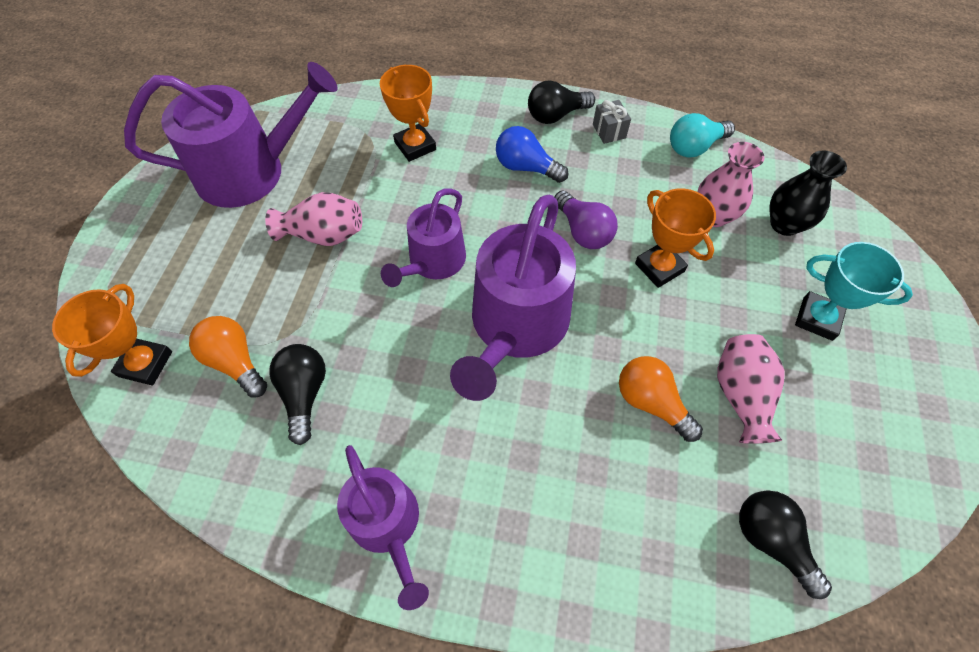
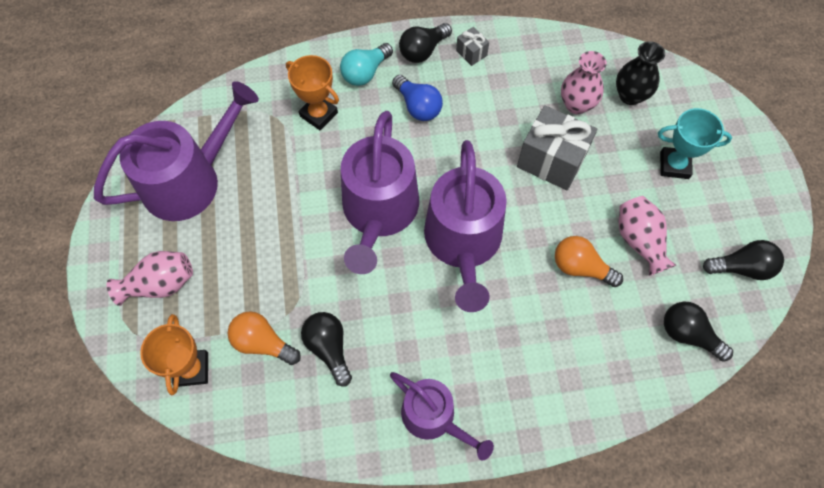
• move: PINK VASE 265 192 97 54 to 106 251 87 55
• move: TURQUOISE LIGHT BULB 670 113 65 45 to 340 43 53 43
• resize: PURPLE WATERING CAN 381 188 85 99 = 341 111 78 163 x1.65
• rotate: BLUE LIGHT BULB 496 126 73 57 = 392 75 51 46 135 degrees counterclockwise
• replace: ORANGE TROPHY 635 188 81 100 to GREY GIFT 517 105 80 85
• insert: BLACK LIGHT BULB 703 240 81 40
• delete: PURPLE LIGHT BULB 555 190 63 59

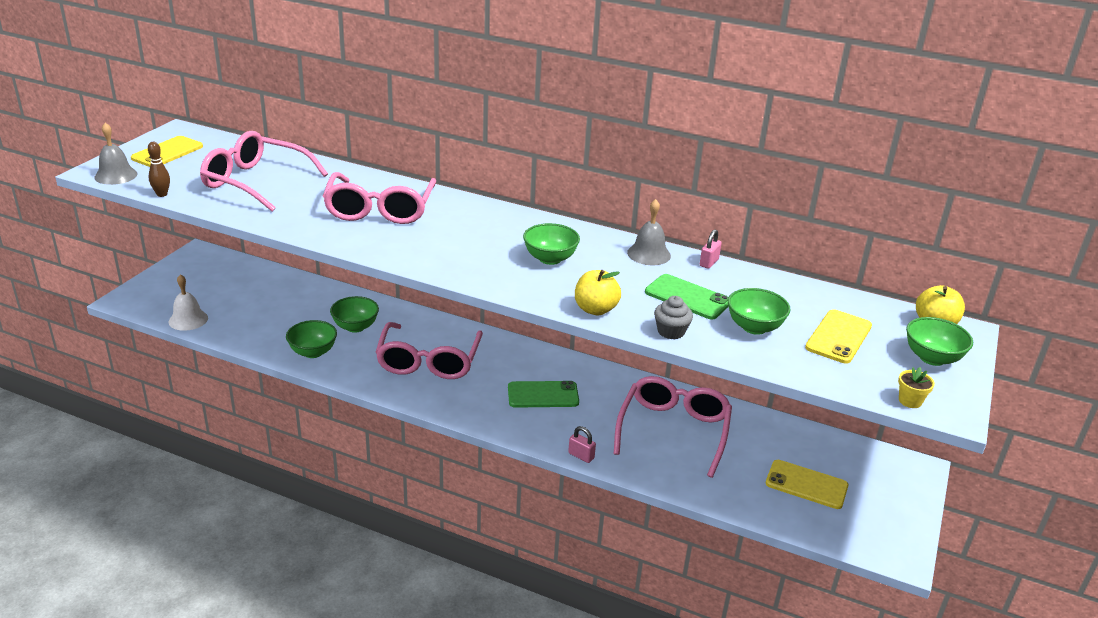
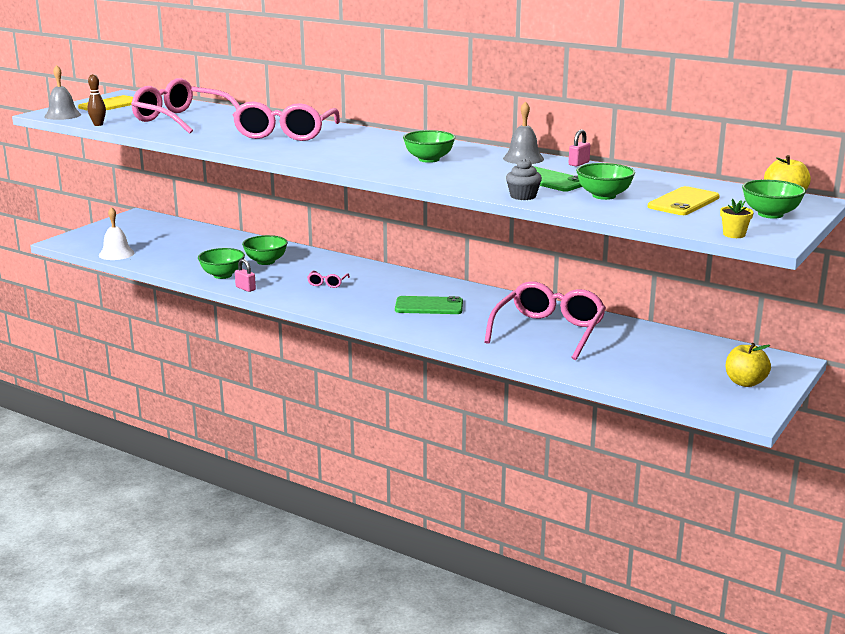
• move: PINK PADLOCK 568 426 28 37 to 235 259 21 33
• resize: PINK GLASSES 376 322 107 57 = 307 271 43 17 x0.40
• move: YELLOW APPLE 575 270 46 45 to 726 343 45 44
• delete: YELLOW PHONE 766 460 82 49

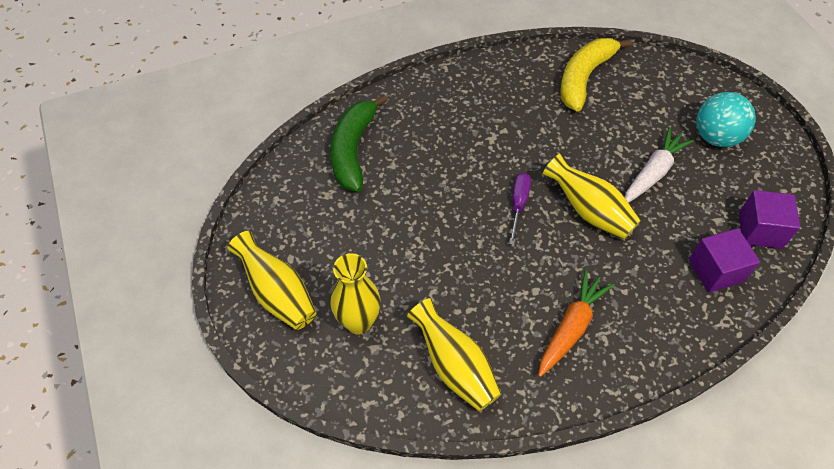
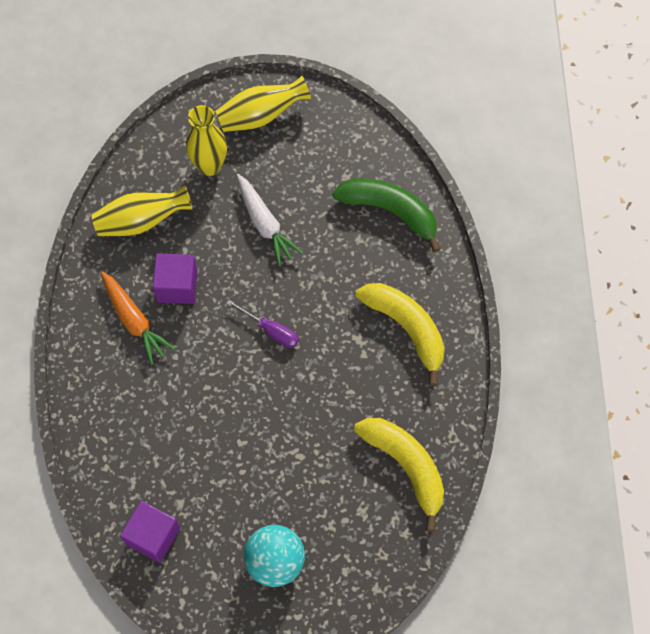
• move: PURPLE CUBE 689 228 71 65 to 153 253 44 51
• move: WHITE CARROT 625 127 69 76 to 236 174 67 92
• insert: YELLOW BANANA 356 283 89 103
• delete: YELLOW VASE 542 154 99 85

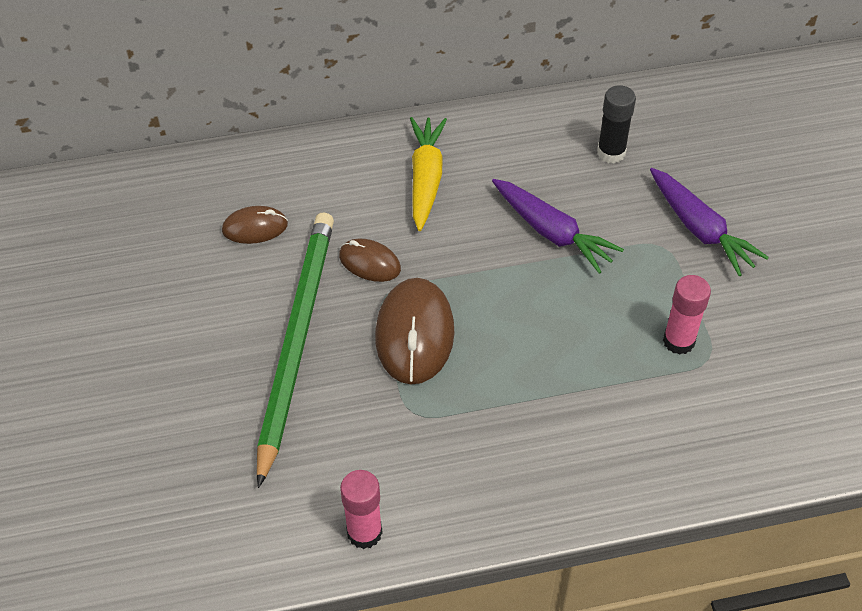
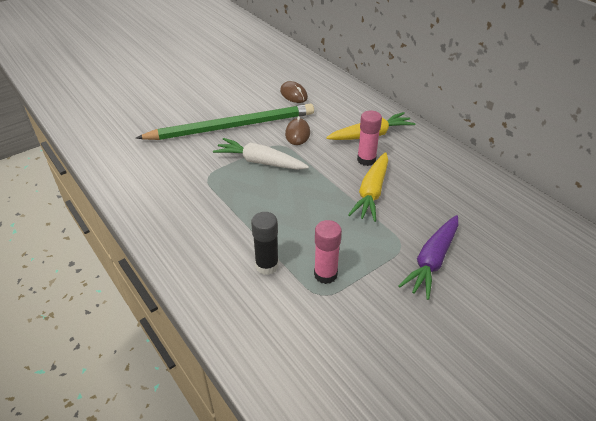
• replace: BROWN MOUSE 375 278 80 107 to WHITE CARROT 213 138 96 32
• move: BLACK GLUE STICK 597 85 39 79 to 251 212 28 63
• recolor: PURPLE CARROT 492 179 132 94 to YELLOW CARROT 348 152 40 70
• move: PINK GLUE STICK 340 470 43 79 to 357 110 25 56

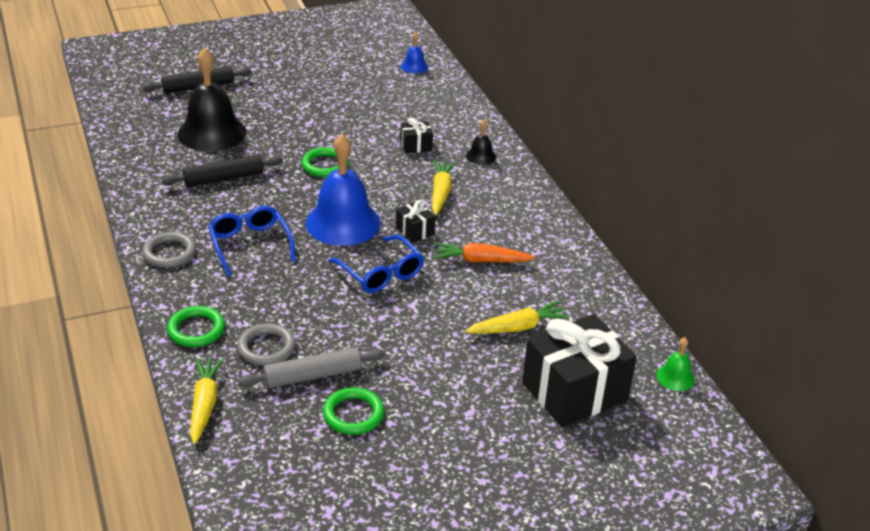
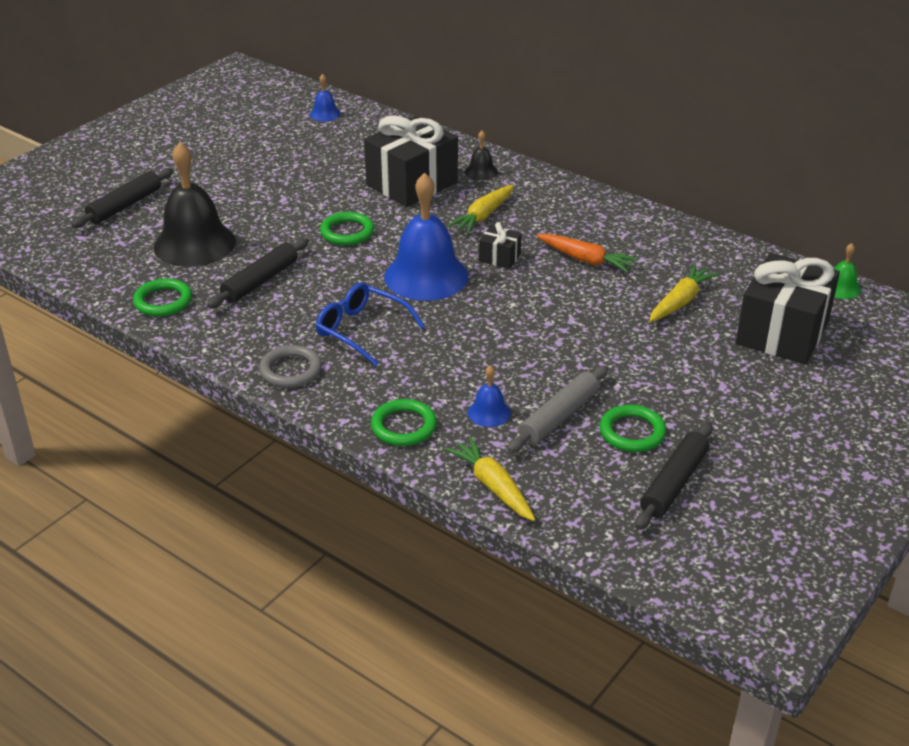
• insert: GREEN RING 133 278 59 39
• resize: BLACK GIFT 400 117 33 36 = 364 115 94 92 x2.25
• rotate: YELLOW CARROT 432 160 24 55 = 447 185 67 49 120 degrees counterclockwise
• replace: GREY RING 237 323 59 43 to BLUE BELL 468 365 43 62
• rotate: ORANGE CARROT 433 243 102 19 = 537 234 101 39 120 degrees counterclockwise
• insert: BLACK ROLLING PIN 635 422 78 108
• delete: BLUE GLASSES 329 235 95 58

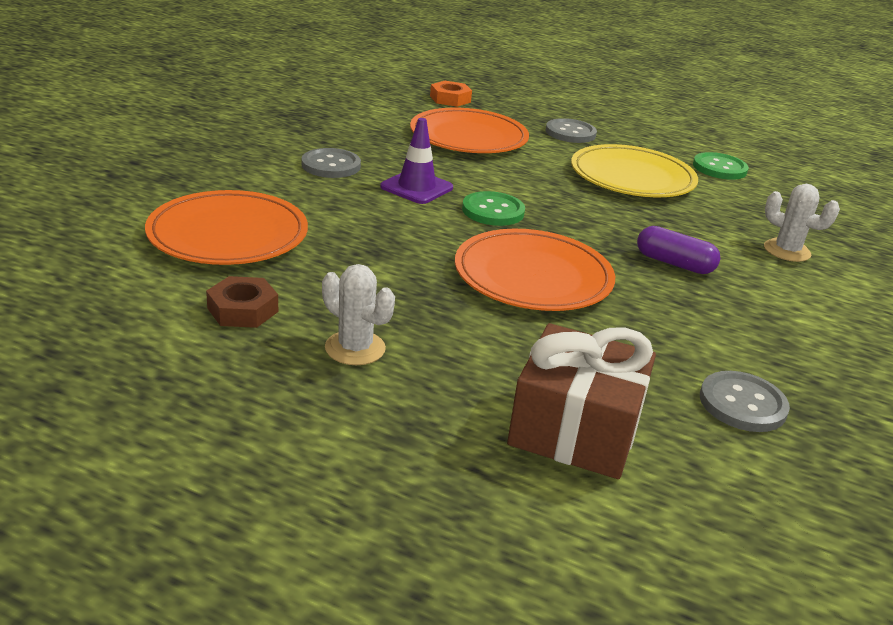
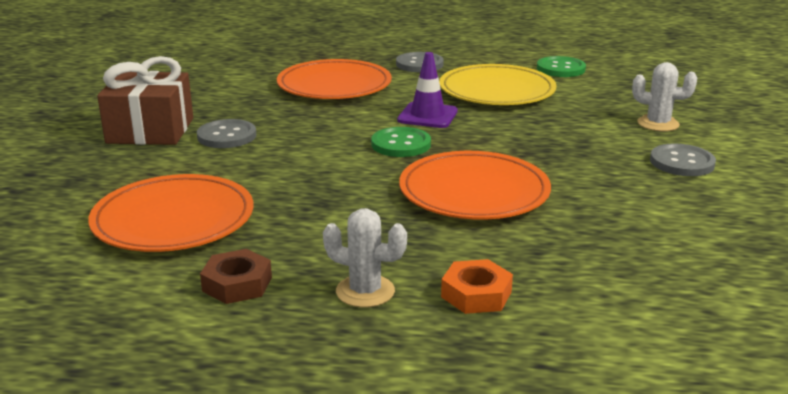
• move: BROWN GIFT 507 323 149 156 to 97 56 96 89
• move: PURPLE TRAFFIC CONE 380 118 73 86 to 397 52 61 76
• move: ORANGE NUT 430 81 42 26 to 441 259 72 55
• move: GREY BUTTON 700 371 90 61 to 650 143 66 33
• delete: PURPLE CAPSULE 637 226 83 48

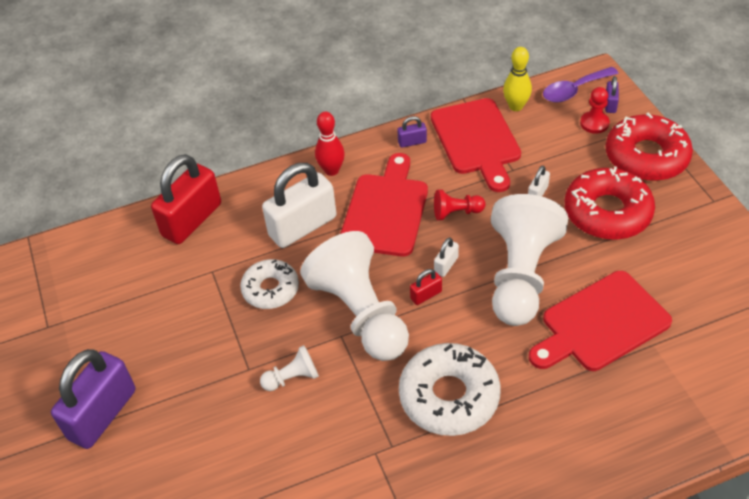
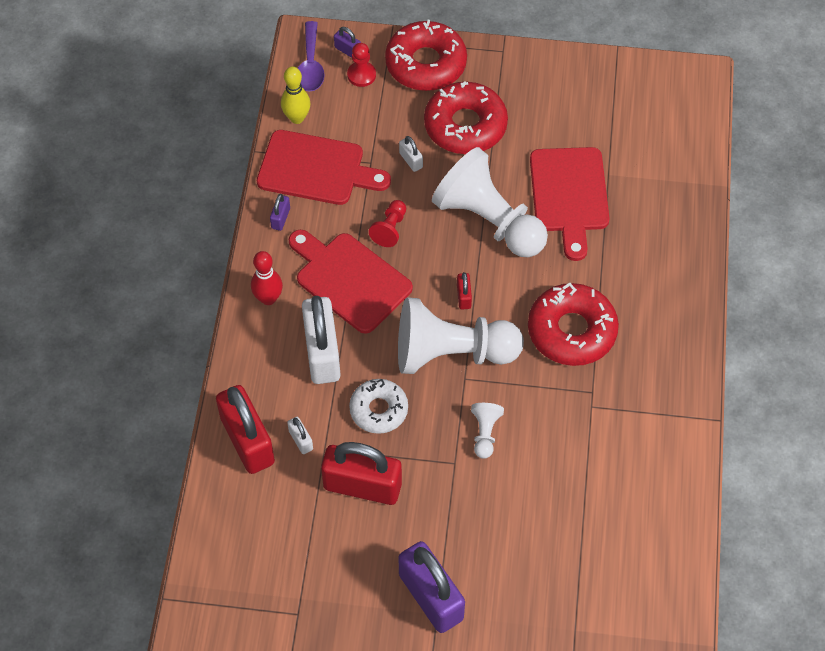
• move: WHITE PADLOCK 434 237 25 40 to 287 417 26 37
• insert: RED PADLOCK 321 442 81 63
• recolor: WHITE DONUT 399 343 102 93 to RED DONUT 528 283 91 83

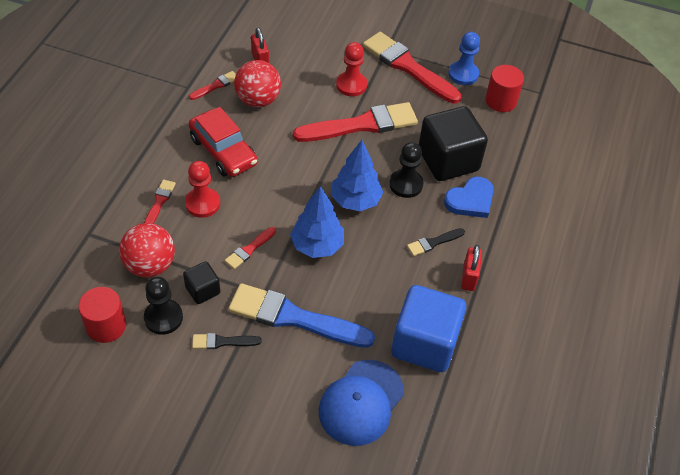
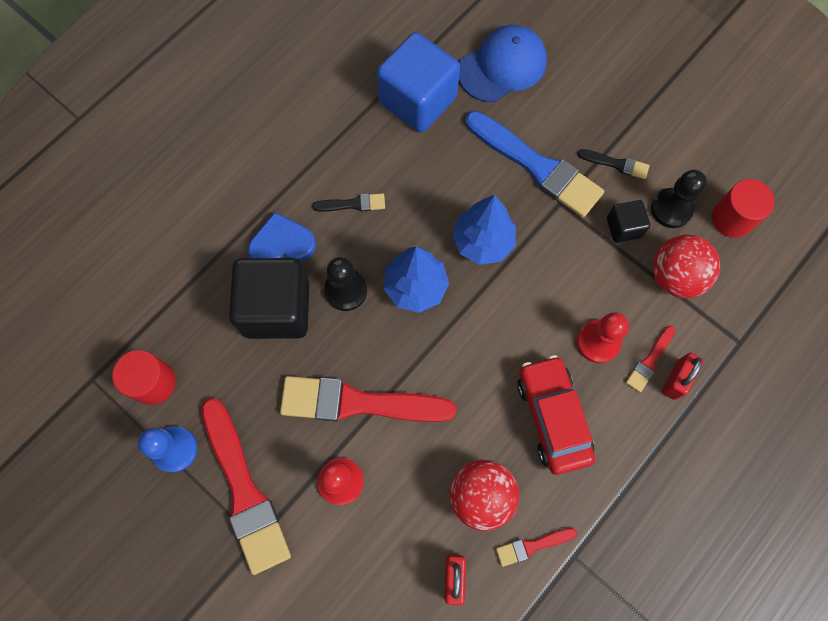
• move: RED PADLOCK 461 245 21 46 to 662 353 42 47
• delete: RED BRUSH 225 227 51 42

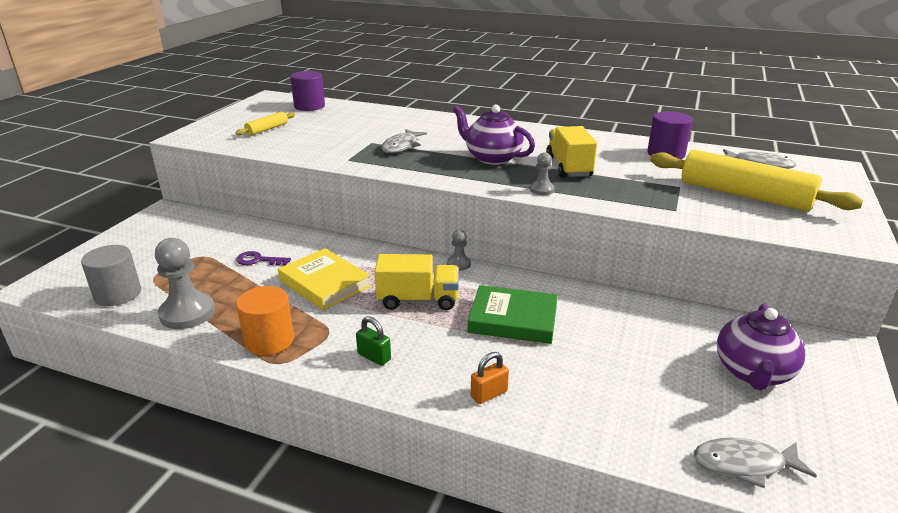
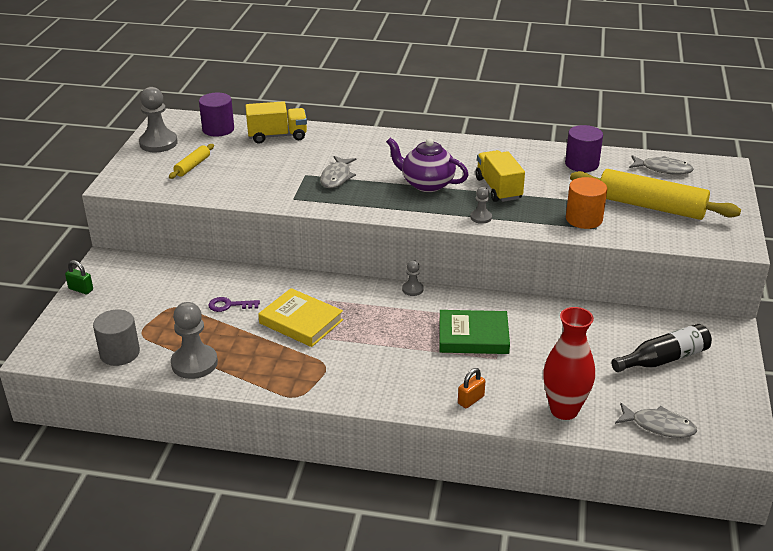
• move: GREEN PADLOCK 356 316 35 50 to 65 260 28 34
• insert: GREY PAWN 139 87 39 65
• move: YELLOW TRUCK 375 254 84 56 to 245 101 62 43
• insert: RED VASE 543 307 52 113
• move: ORANGE CYLINDER 236 286 58 69 to 566 177 41 52
• replace: PURPLE TEAPOT 717 304 88 86 to BLACK BOTTLE 611 324 101 48
• rotate: GREY FISH 694 437 123 51 = 615 403 82 35 150 degrees counterclockwise

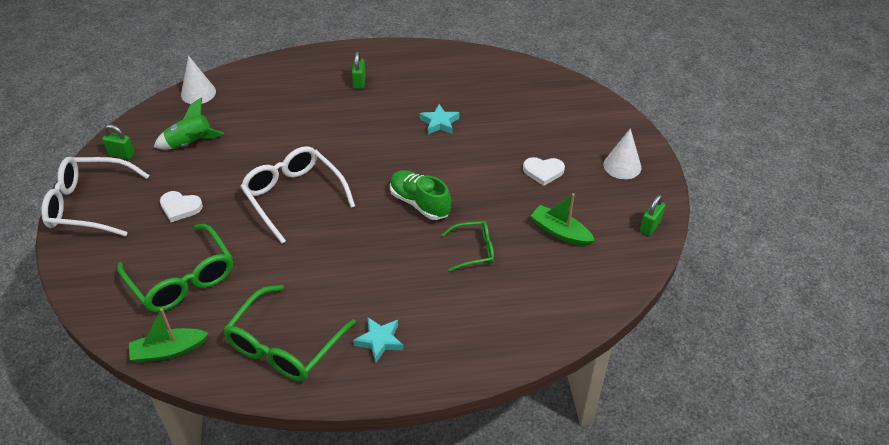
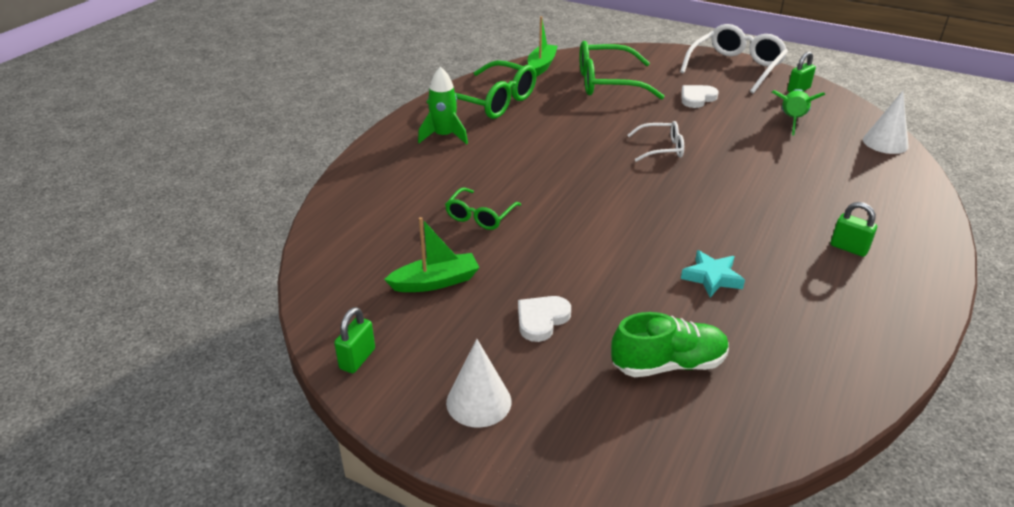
• rotate: GREEN PADLOCK 640 195 26 41 = 334 307 41 66 45 degrees clockwise
• replace: TURQUOISE STAR 353 318 50 45 to GREEN ROCKET 418 66 50 78
• rotate: GREEN GLASSES 223 285 133 96 = 427 60 109 59 150 degrees clockwise
• move: GREEN SHOE 390 170 61 50 to 611 312 118 65
• resize: WHITE GLASSES 240 146 115 98 = 628 121 56 41 x0.55

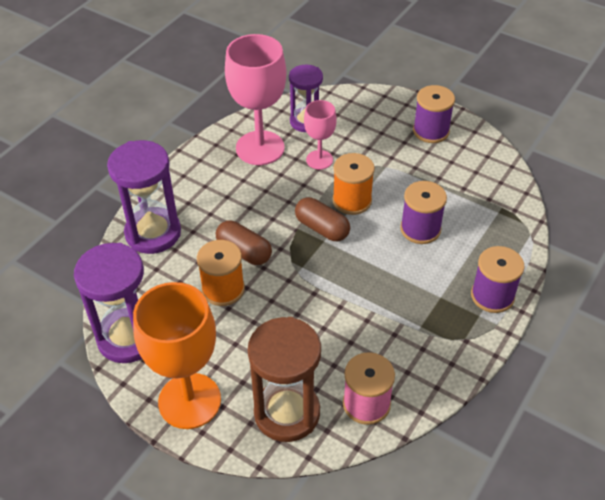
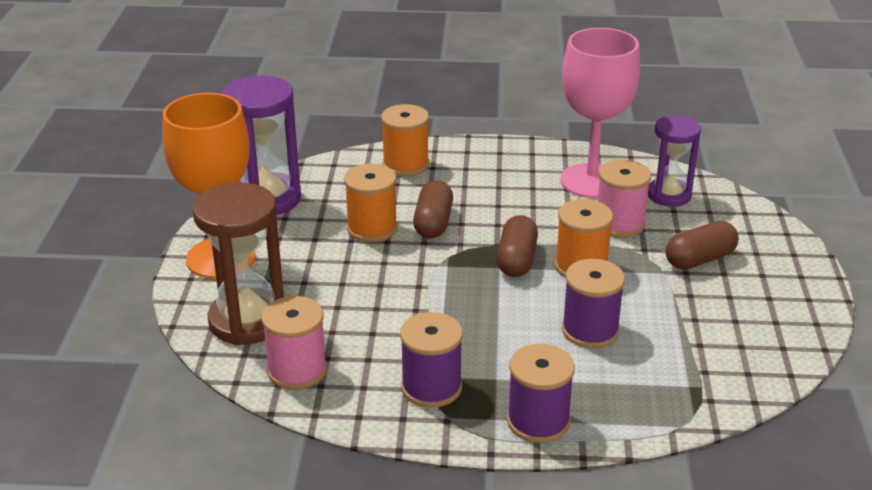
• replace: PURPLE HOURGLASS 107 140 74 114 to ORANGE SPOOL 381 104 48 72
• move: PURPLE SPOOL 413 85 42 58 to 400 312 63 96
• replace: PINK GOBLET 304 100 33 70 to PINK SPOOL 598 159 53 79
• insert: BROWN CAPSULE 666 221 73 49

